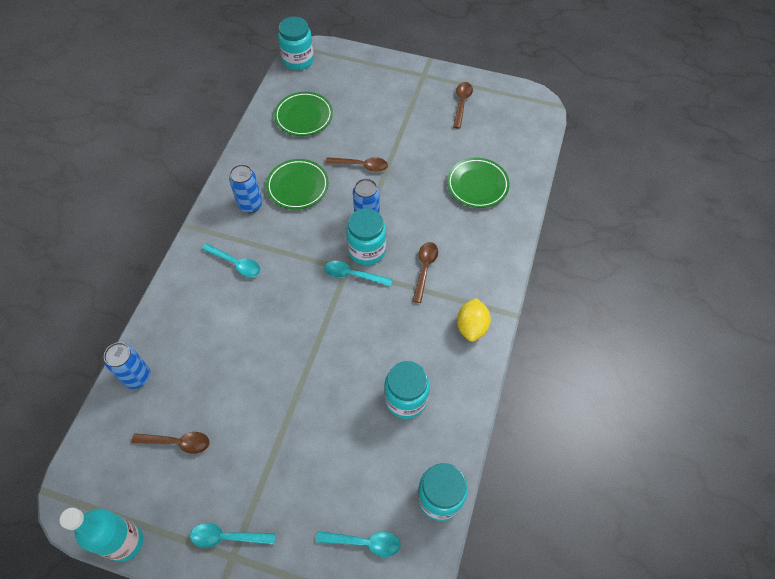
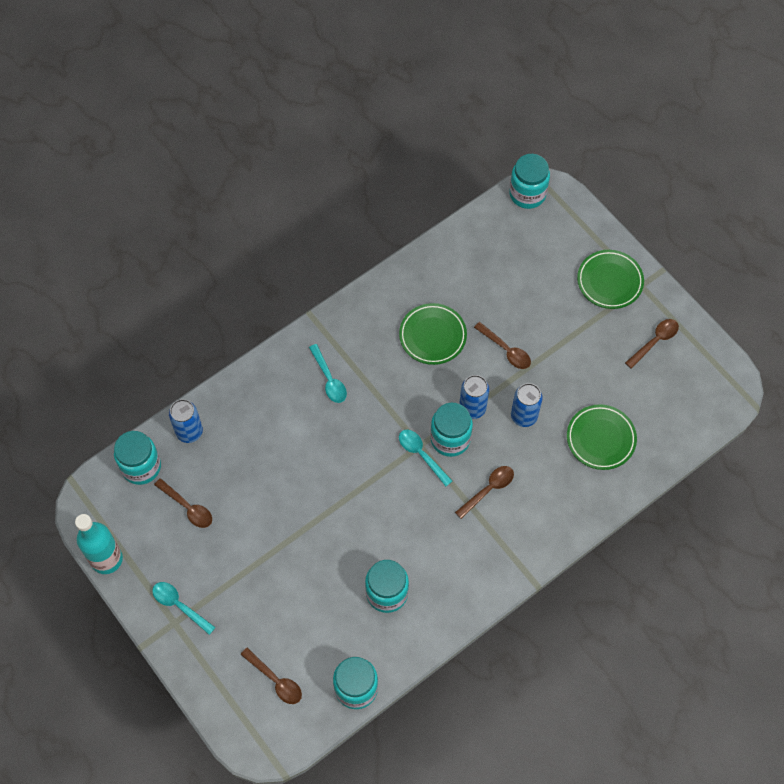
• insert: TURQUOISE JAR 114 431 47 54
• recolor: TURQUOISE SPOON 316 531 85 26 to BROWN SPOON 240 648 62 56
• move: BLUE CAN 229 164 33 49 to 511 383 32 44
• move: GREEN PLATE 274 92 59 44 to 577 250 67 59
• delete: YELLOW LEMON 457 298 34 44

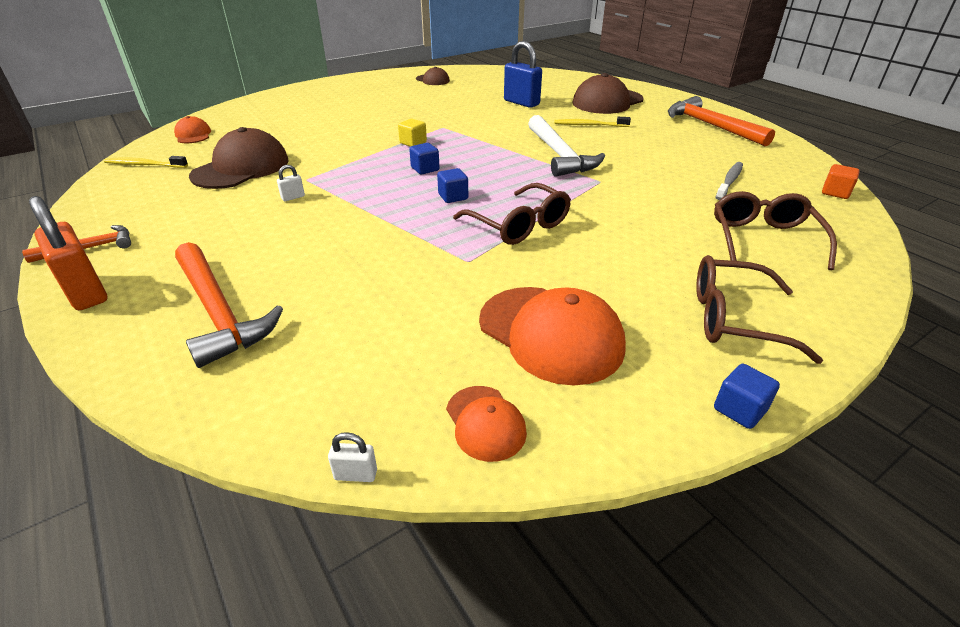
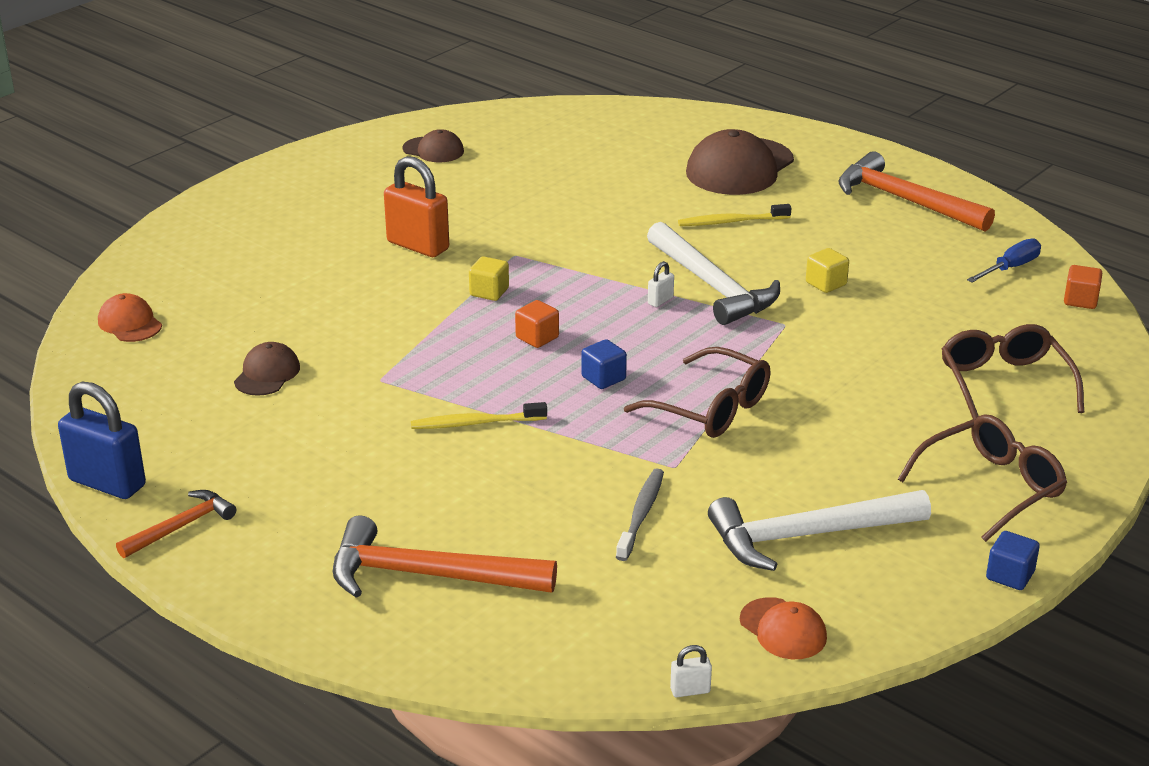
• move: BLUE PADLOCK 504 41 38 67 to 58 381 88 118
• resize: BROWN CAP 189 127 100 62 = 234 342 66 54 x0.52
• rotate: ORANGE HAMMER 175 242 108 126 = 333 516 224 82 150 degrees clockwise
• move: ORANGE PADLOCK 29 196 79 114 to 384 156 65 101
• move: YELLOW TOOTHBRUSH 104 156 84 12 to 411 402 136 27
• recolor: BLUE CUBE 409 143 31 31 to ORANGE CUBE 515 300 44 48
• move: GREY TOOTHBRUSH 715 162 28 38 to 616 468 48 93
• move: WHITE PADLOCK 277 165 28 36 to 648 261 26 46
• replace: ORANGE CAP 479 287 147 98 to WHITE HAMMER 708 490 223 81
• insert: YELLOW CUBE 806 248 43 45
• rotate: BROWN GLASSES 696 255 127 109 = 898 414 169 128 150 degrees clockwise
• insert: BLUE SCREWDRIVER 967 238 74 45

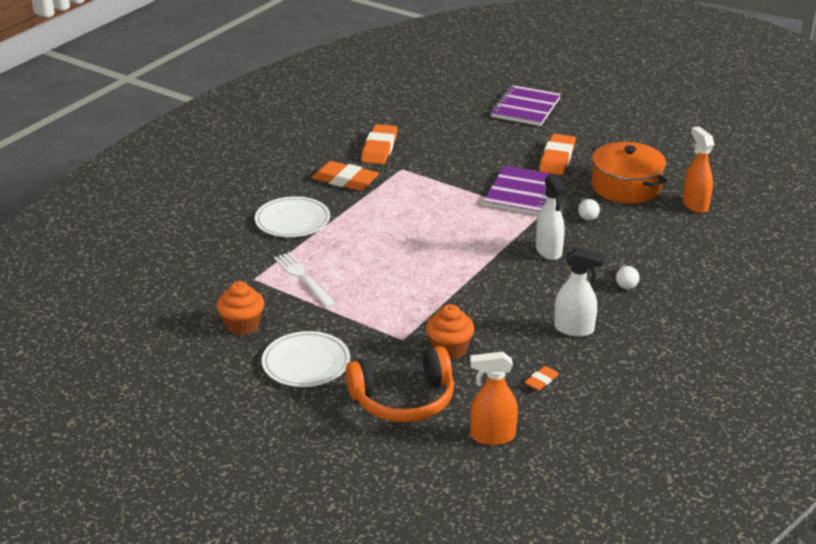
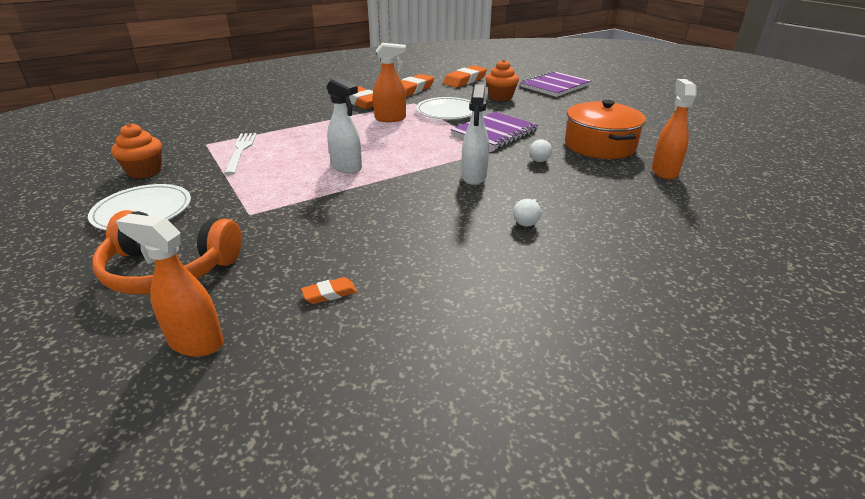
• move: WHITE SPRAY BOTTLE 554 248 51 89 to 327 77 35 97
• insert: ORANGE SPRAY BOTTLE 373 43 33 79
• move: WHITE PLATE 255 196 75 41 to 416 97 56 22
• move: ORANGE ERASER 539 134 36 41 to 443 66 44 22
• move: ORANGE CUPCAKE 426 304 48 55 to 486 59 33 42

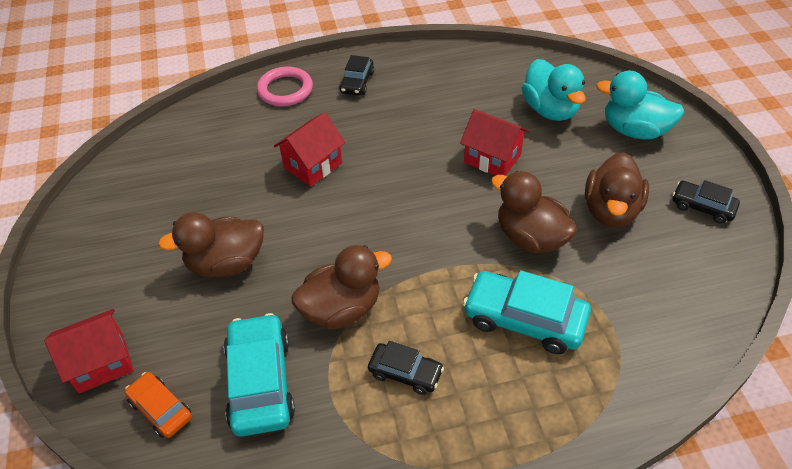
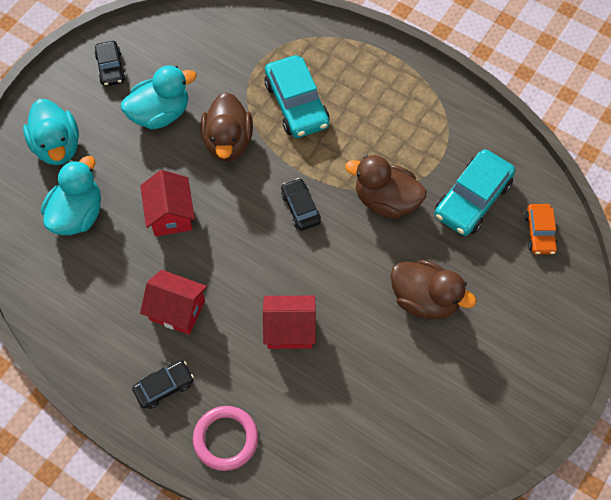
• recolor: BROWN DUCK 585 152 64 75 to TURQUOISE DUCK 121 65 76 64
• move: RED HOUSE 44 309 90 84 to 140 270 67 65
• move: BLACK CAR 368 341 76 54 to 281 178 40 53

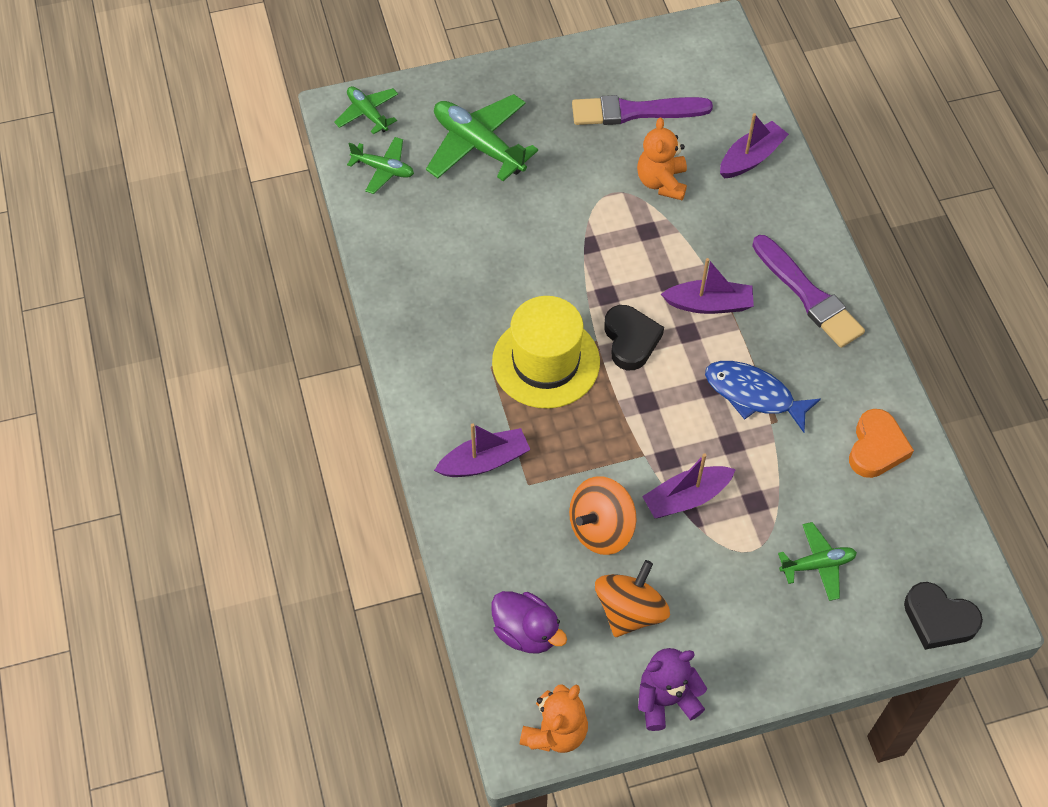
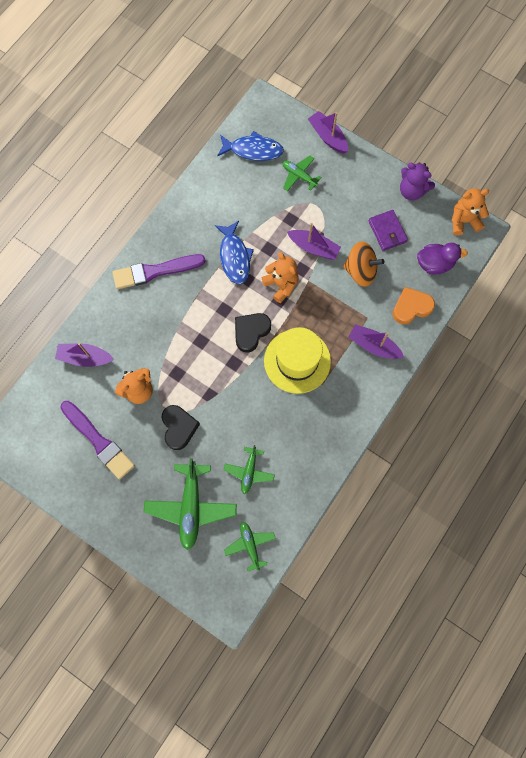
• rotate: PURPLE BRUSH 752 235 113 113 = 112 254 94 35 120 degrees counterclockwise
• move: BLACK HEART 904 582 79 68 to 162 405 38 45
• insert: BLUE FISH 217 131 67 30
• move: GREEN PLANE 334 86 64 49 to 224 445 51 49
• insert: ORANGE TEDDY BEAR 262 252 37 51
• move: PURPLE BOAT 661 258 93 56 to 308 111 40 43
• replace: ORANGE SPINNING TOP 595 560 75 77 to PURPLE WALLET 368 210 40 41
• move: ORANGE HEART 849 409 65 69 to 393 287 42 37
• rotate: PURPLE DUCK 491 591 76 63 = 417 243 51 31 90 degrees clockwise

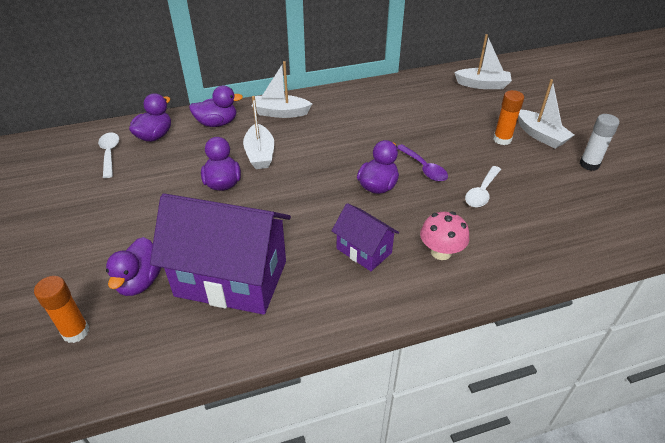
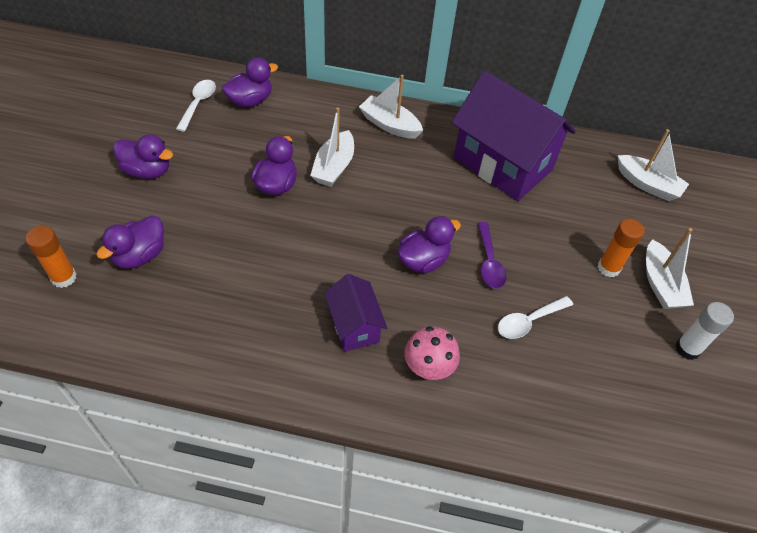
• move: PURPLE DUCK 189 86 54 41 to 113 134 60 45
• move: PURPLE HOUSE 150 193 141 122 to 452 71 124 130

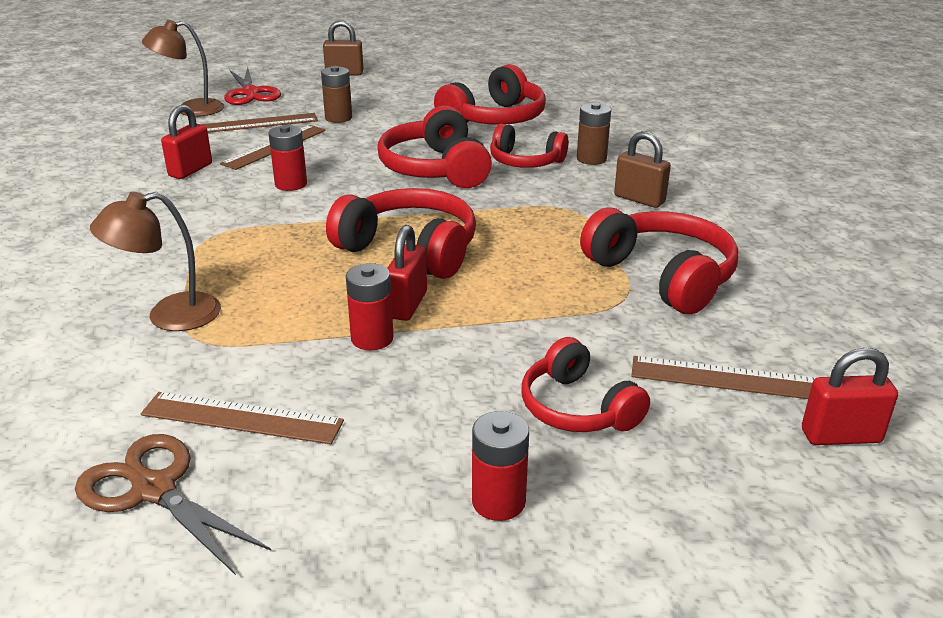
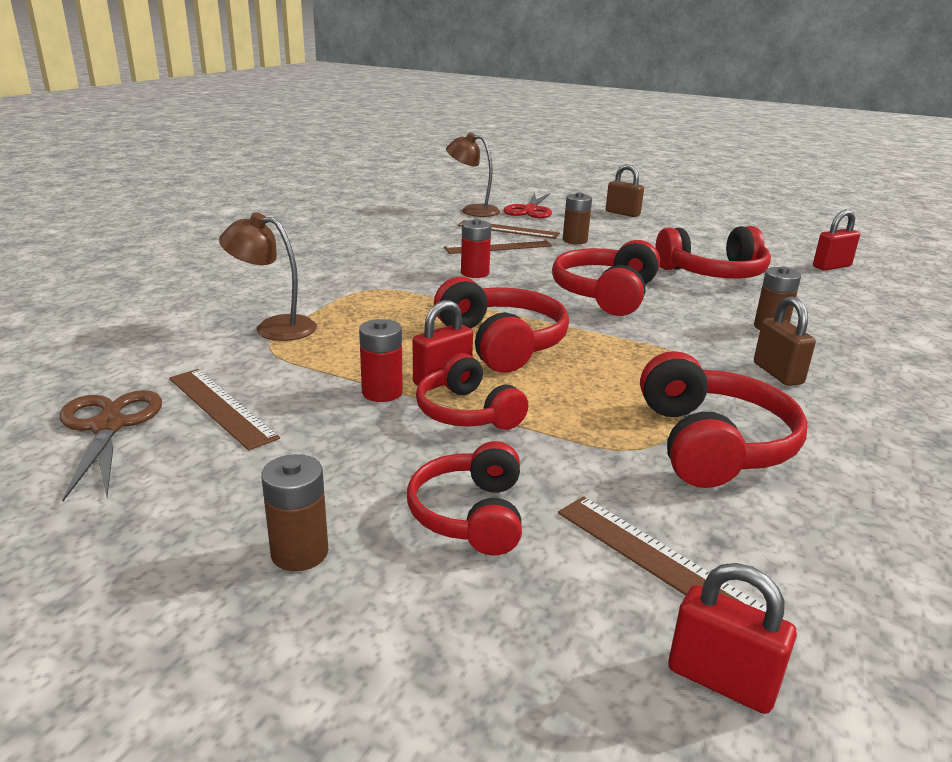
• recolor: RED BATTERY 472 411 57 110 to BROWN BATTERY 261 454 68 117
• move: RED HEADPHONES 490 124 79 44 to 416 353 112 77
• move: RED PADLOCK 161 105 51 74 to 813 209 47 62

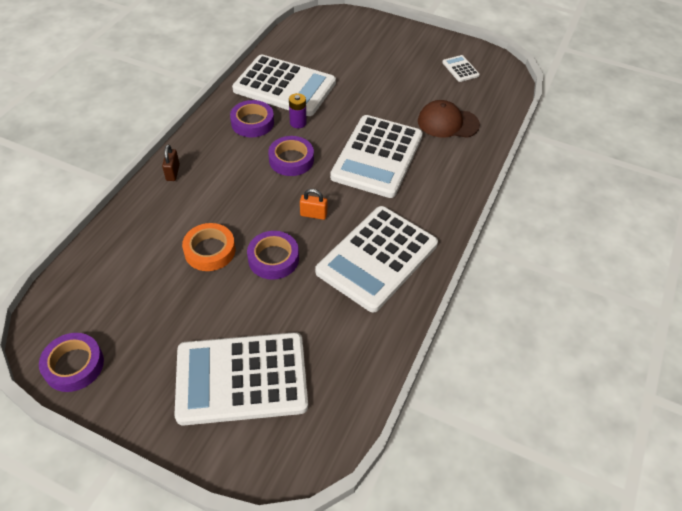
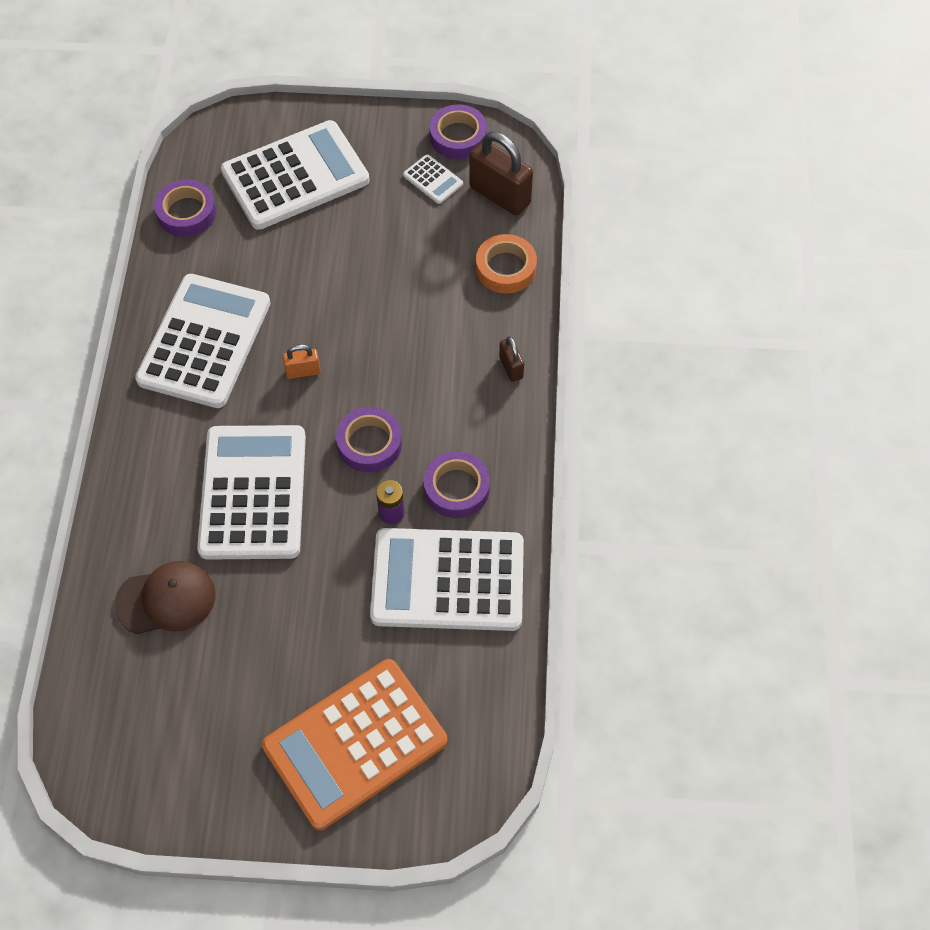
• move: PURPLE TAPE 247 231 52 49 to 154 179 62 58
• insert: ORANGE CALCULATOR 262 659 185 171
• move: WHITE CALCULATOR 442 55 38 27 to 403 154 60 50
• insert: BROWN PADLOCK 470 132 63 84
• move: ORANGE TAPE 182 223 53 48 to 476 234 61 59

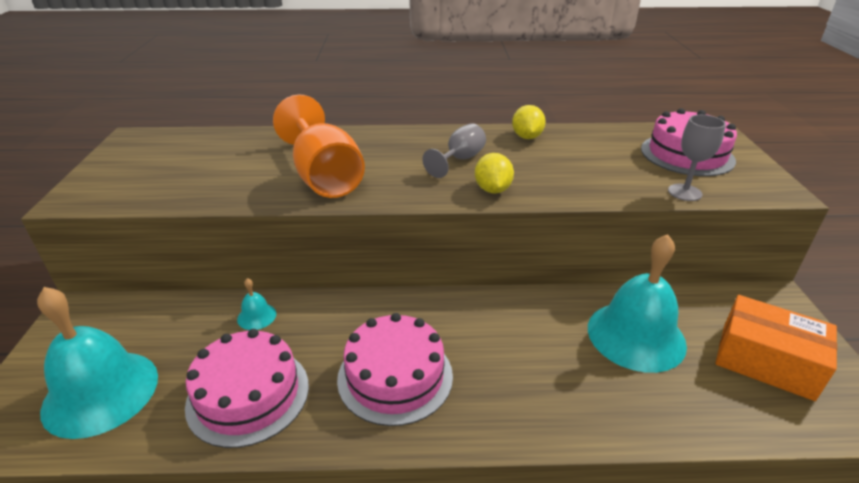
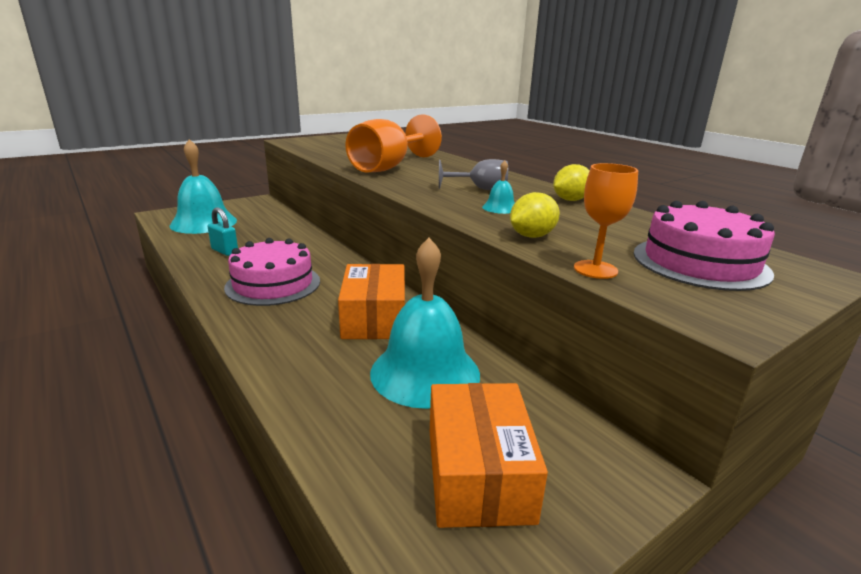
• replace: PINK CAKE 185 329 124 119 to TURQUOISE PADLOCK 207 207 31 49
• insert: ORANGE BOX 338 264 67 75
• move: TURQUOISE BELL 237 278 39 52 to 482 160 33 54
• move: YELLOW LEMON 475 153 39 41 to 510 192 50 46
• recolor: GREY GOBLET 668 115 58 86 to ORANGE GOBLET 574 163 64 116

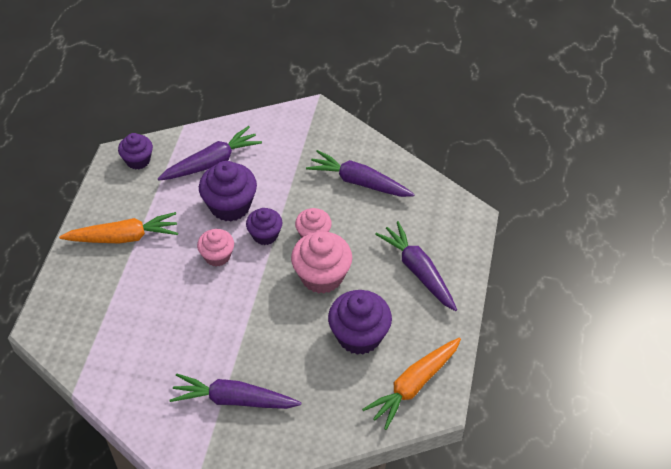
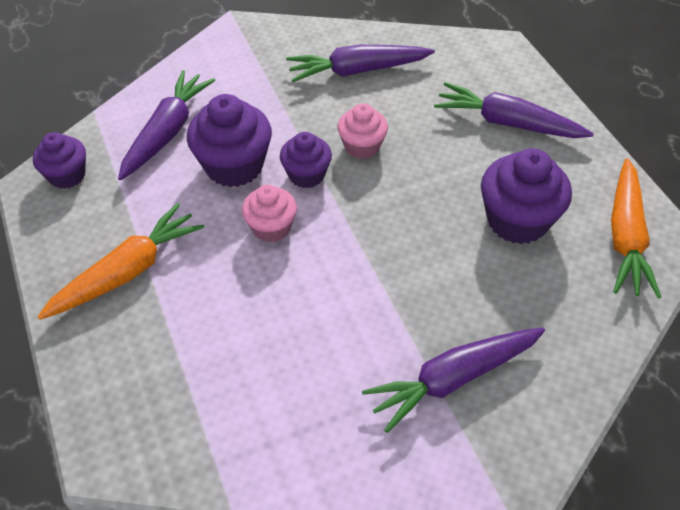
• delete: PINK CUPCAKE 291 231 61 63

